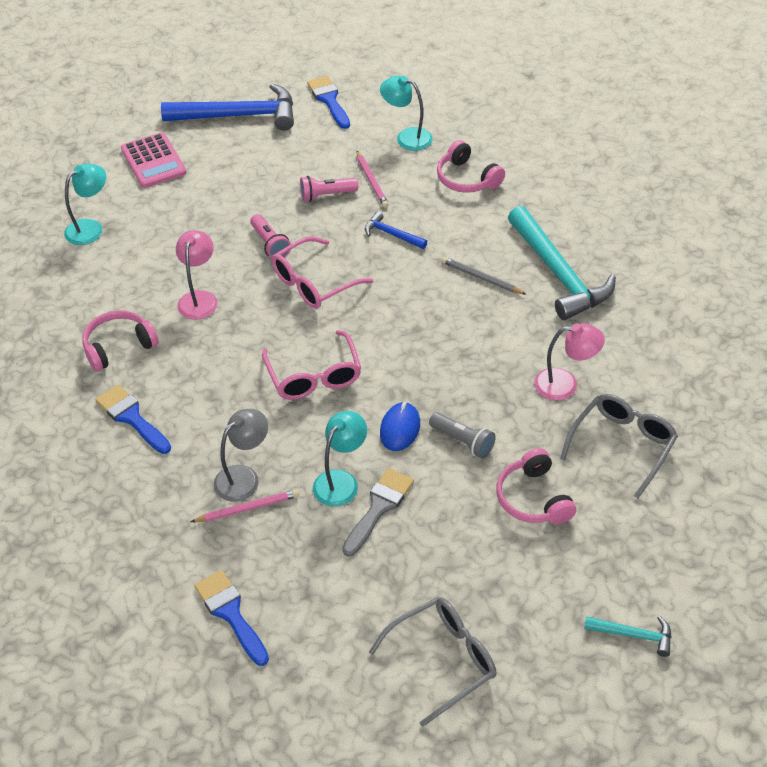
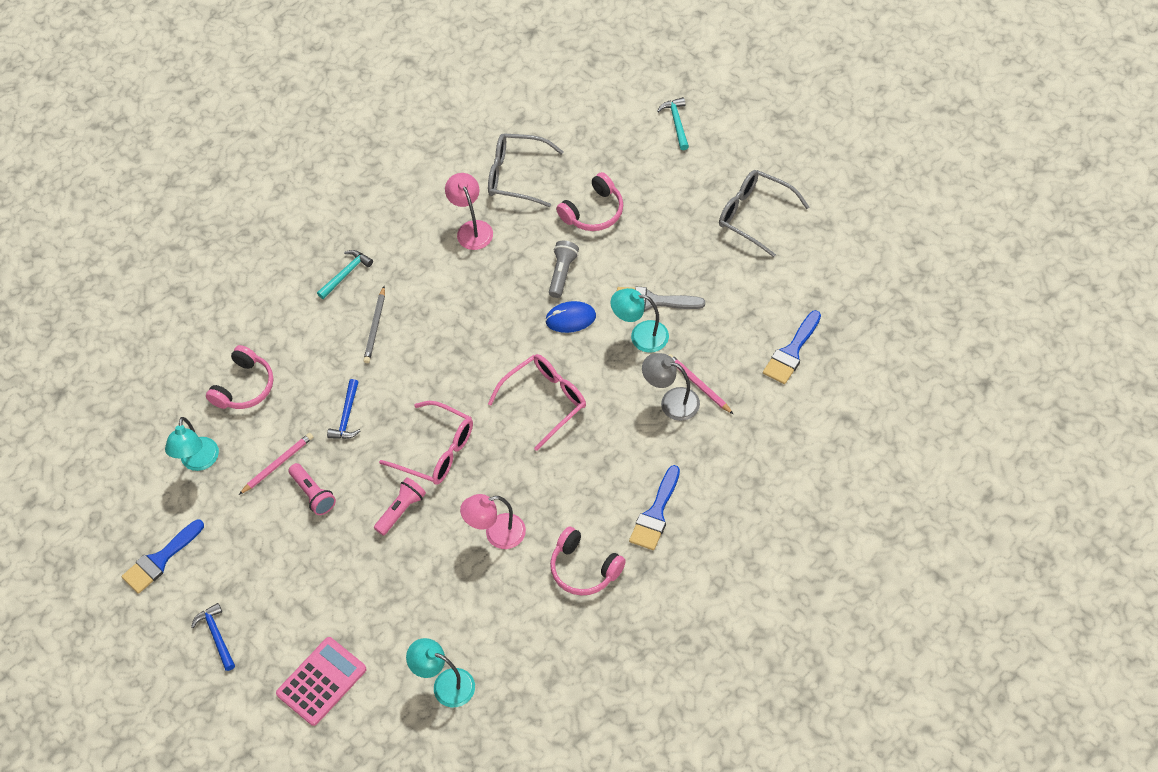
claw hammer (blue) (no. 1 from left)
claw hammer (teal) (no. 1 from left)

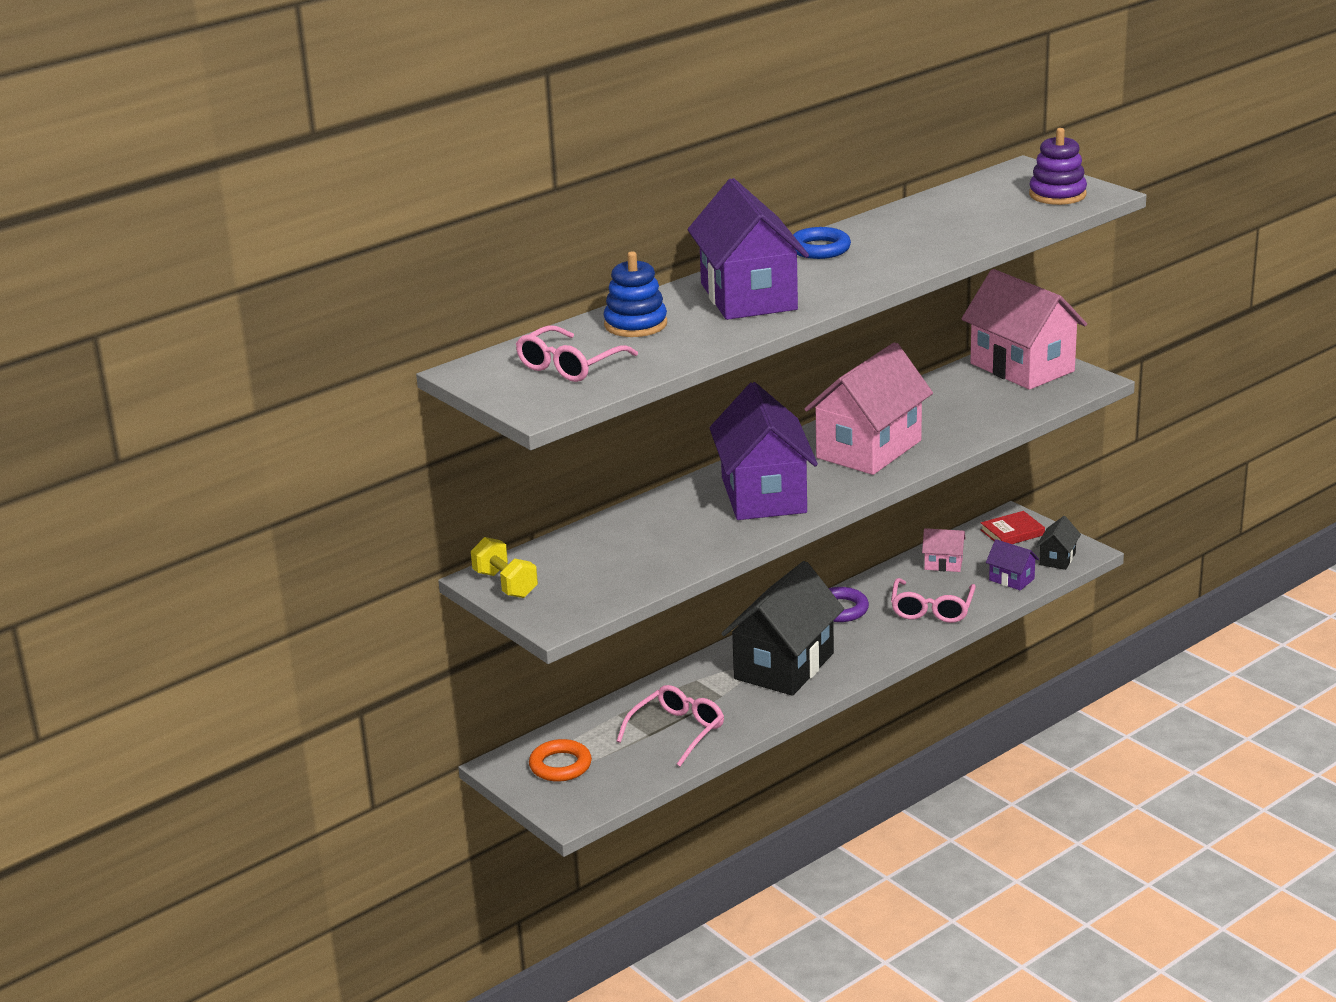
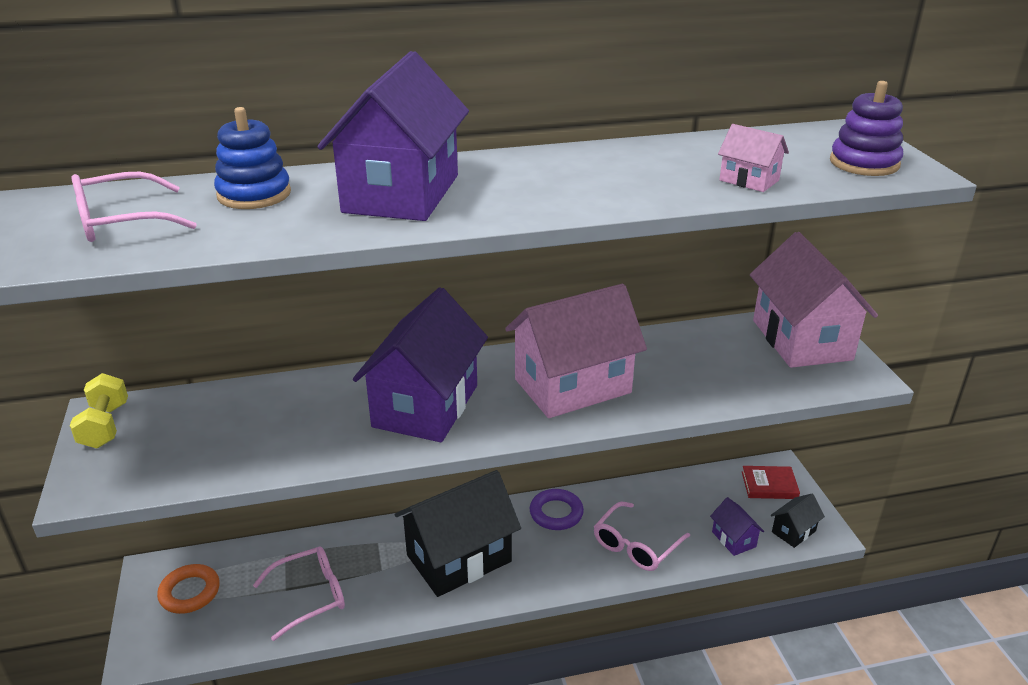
ring (blue)
house (rosy) (no. 2 from left)

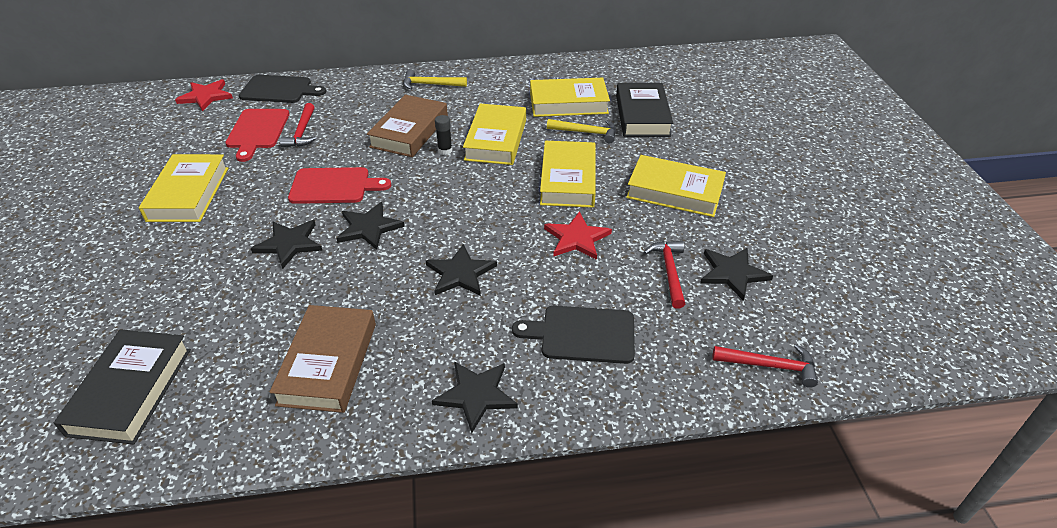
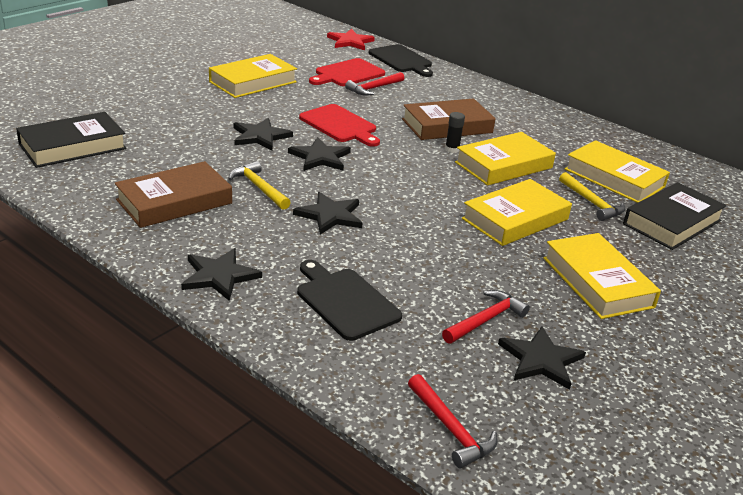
claw hammer (bright yellow) (no. 1 from left)
star shape (scarlet) (no. 2 from left in the first image)

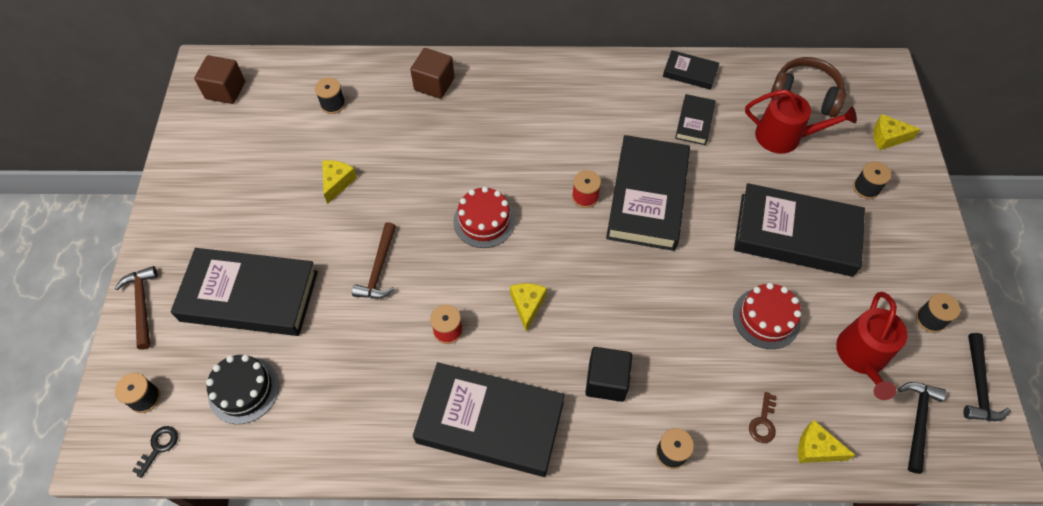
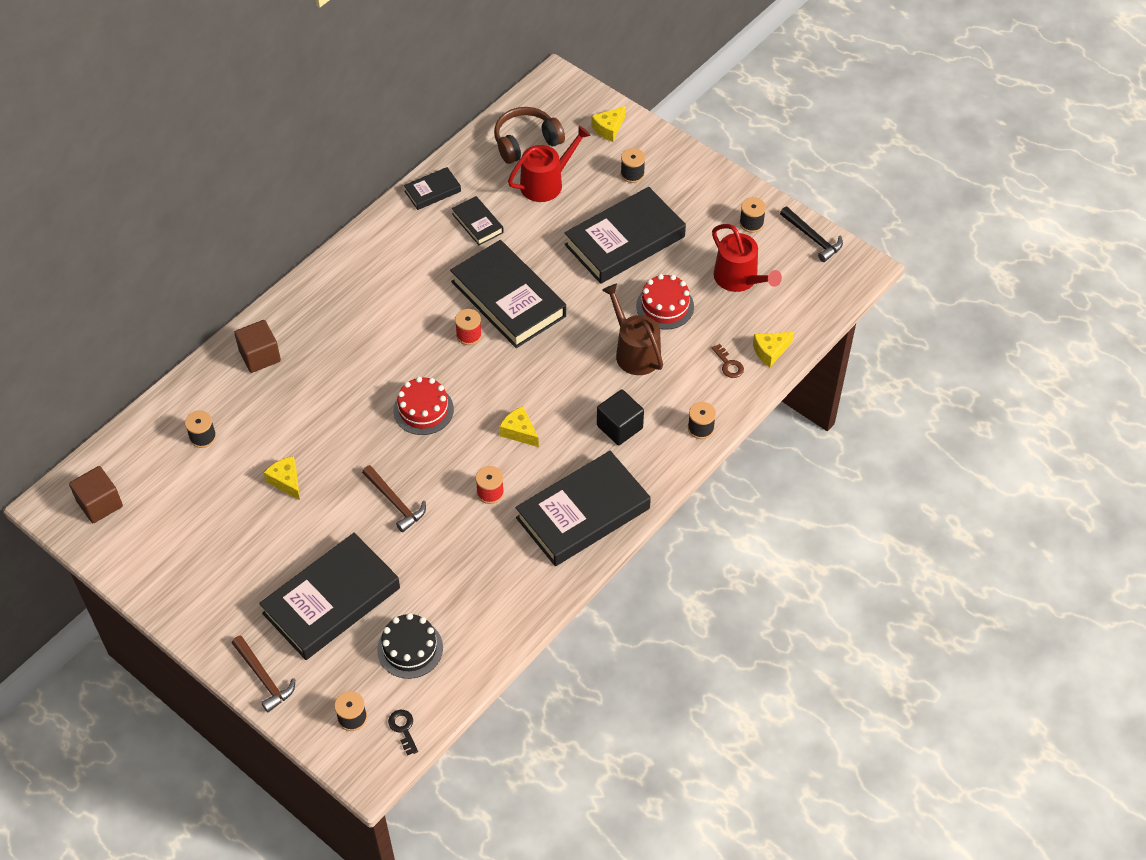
claw hammer (dark brown) (no. 1 from left)
claw hammer (black) (no. 1 from left in the first image)
watering pot (dark brown)

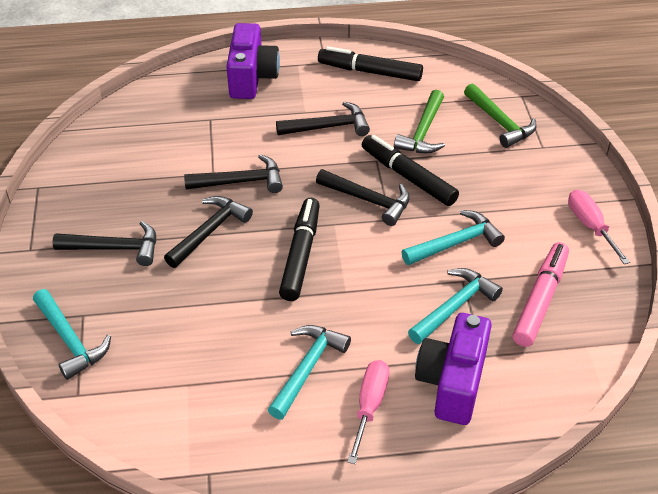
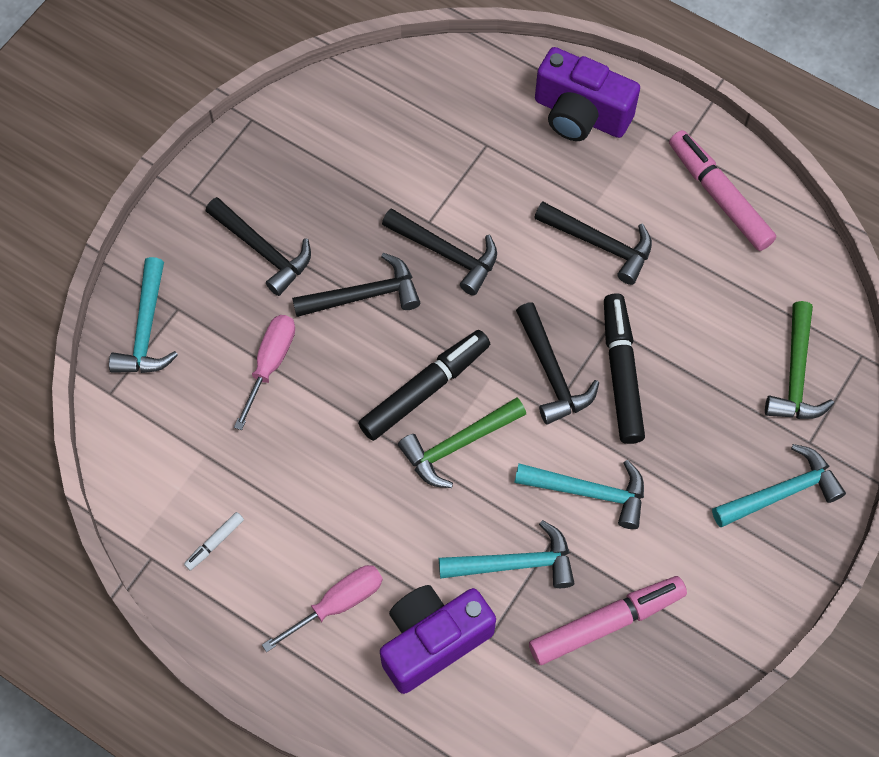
compact camera (violet) (no. 2 from left)
claw hammer (teal) (no. 4 from left)
felt pen (rosy) (no. 2 from left)
claw hammer (leaf-green) (no. 1 from left)
flat screwdriver (rosy) (no. 1 from left)
felt pen (white)

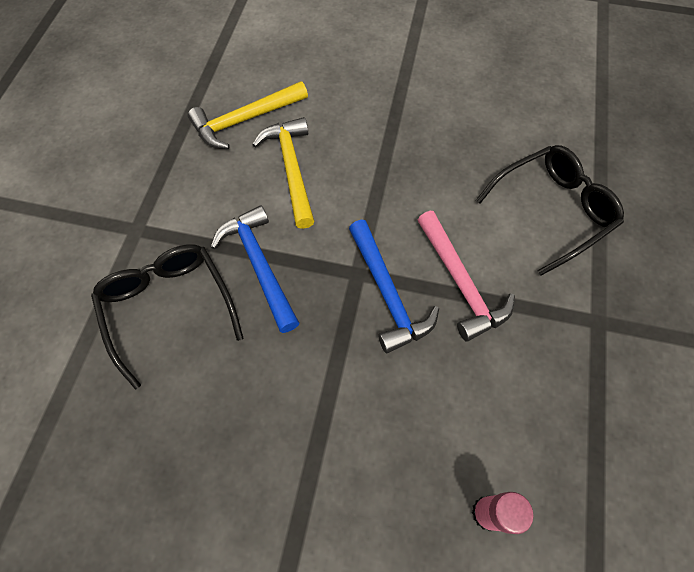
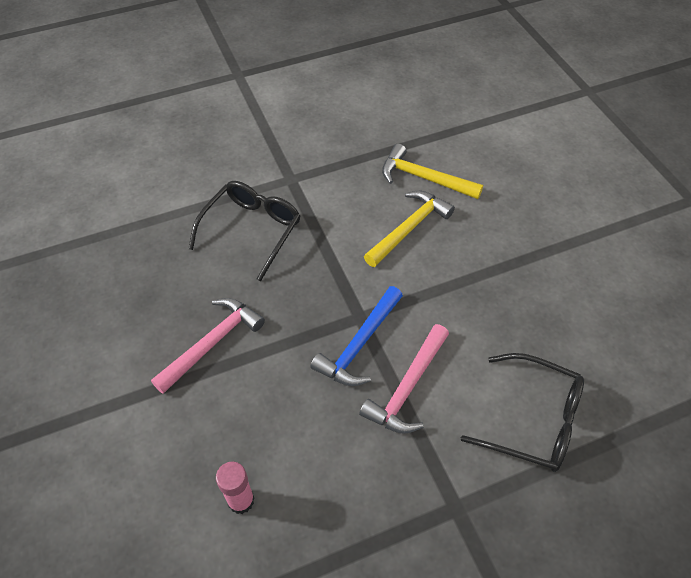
claw hammer (blue) (no. 1 from left in the first image)
claw hammer (rosy) (no. 1 from left)

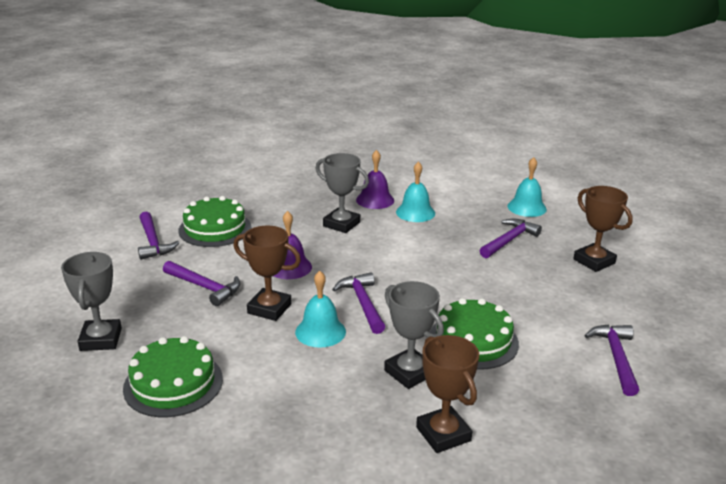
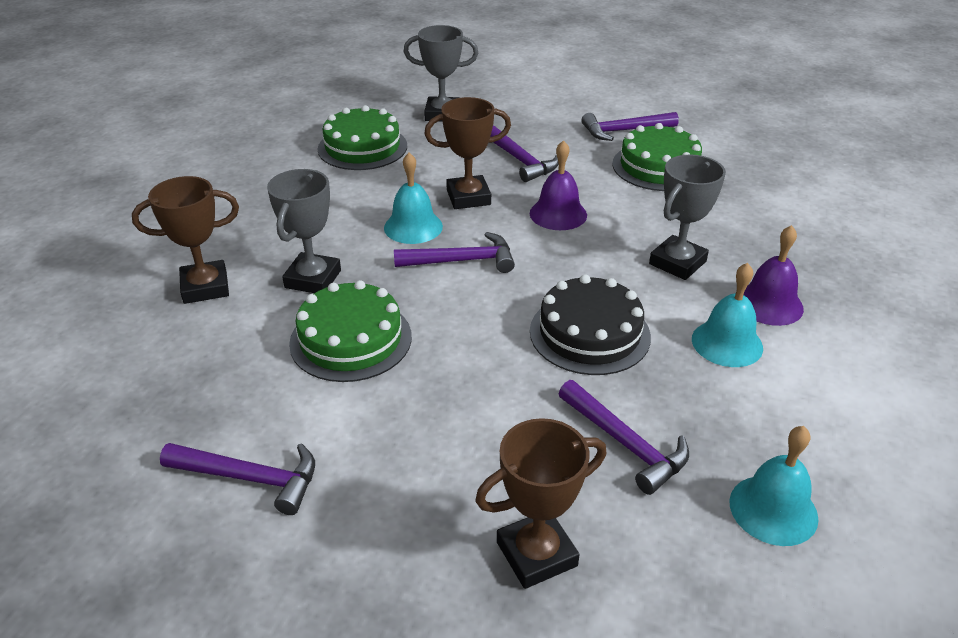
claw hammer (violet) (no. 3 from left)
award cup (dark brown) (no. 2 from left)
award cup (gray) (no. 1 from left)
layer cake (black)

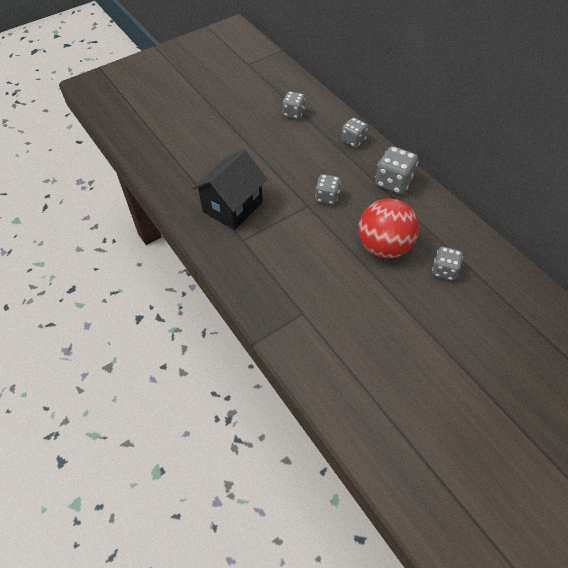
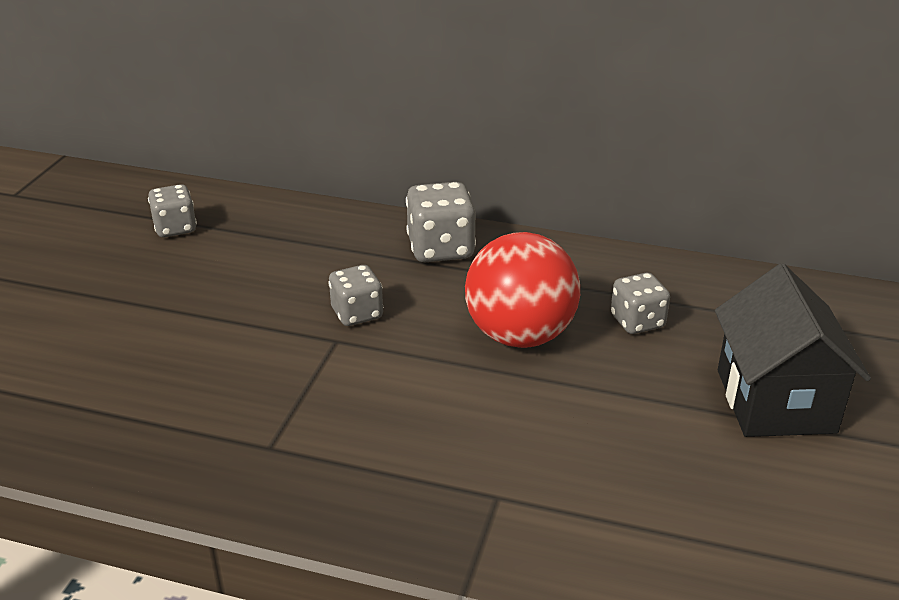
house (black)
dice (gray) (no. 3 from left in the first image)

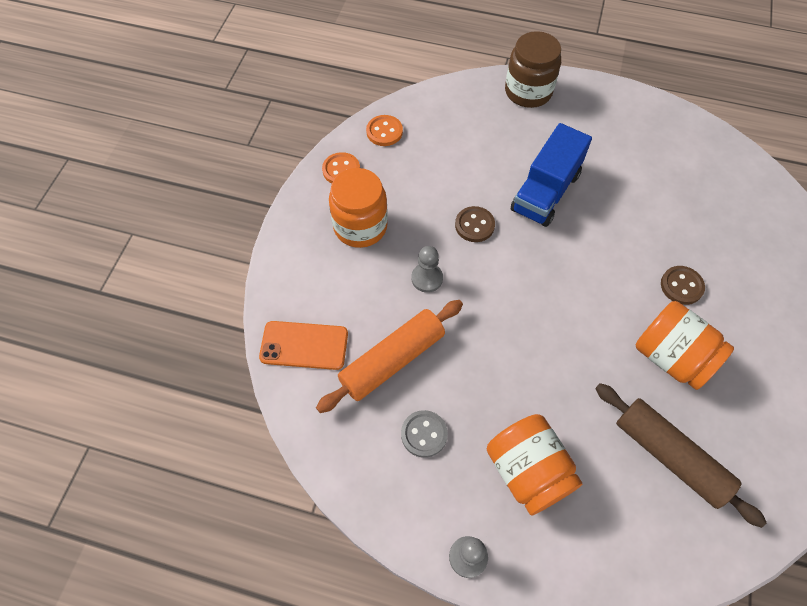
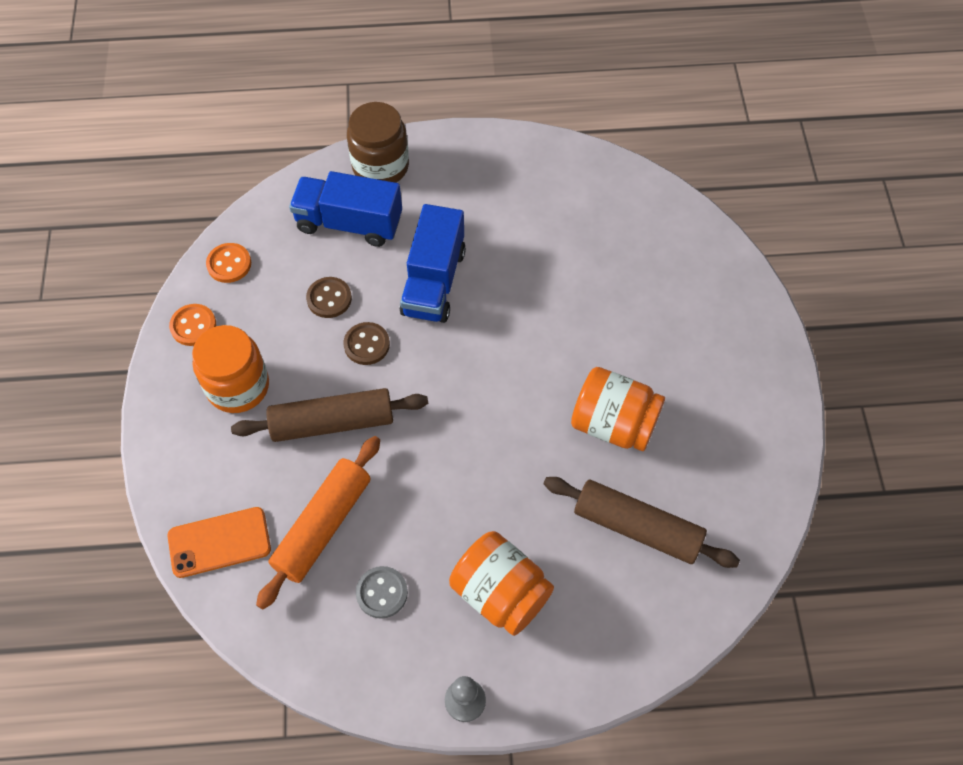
pastry roller (dark brown) (no. 1 from left)
button (dark brown) (no. 1 from left)
toy truck (blue) (no. 1 from left)

